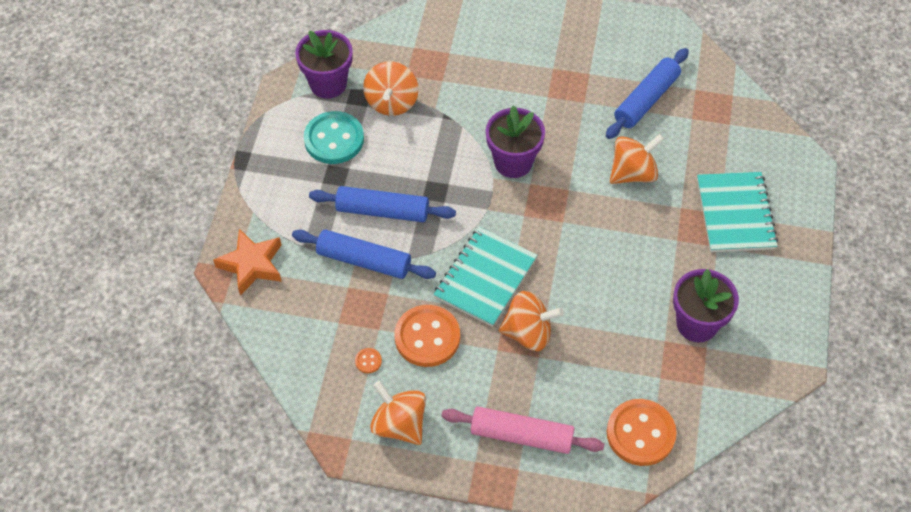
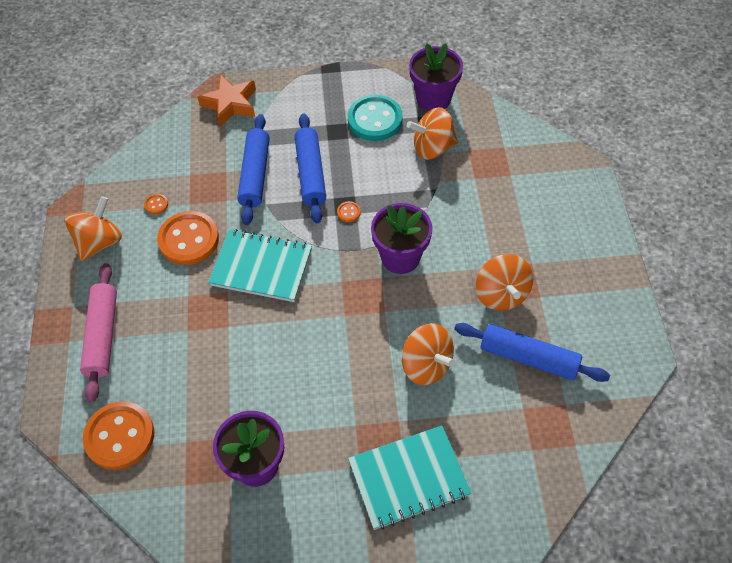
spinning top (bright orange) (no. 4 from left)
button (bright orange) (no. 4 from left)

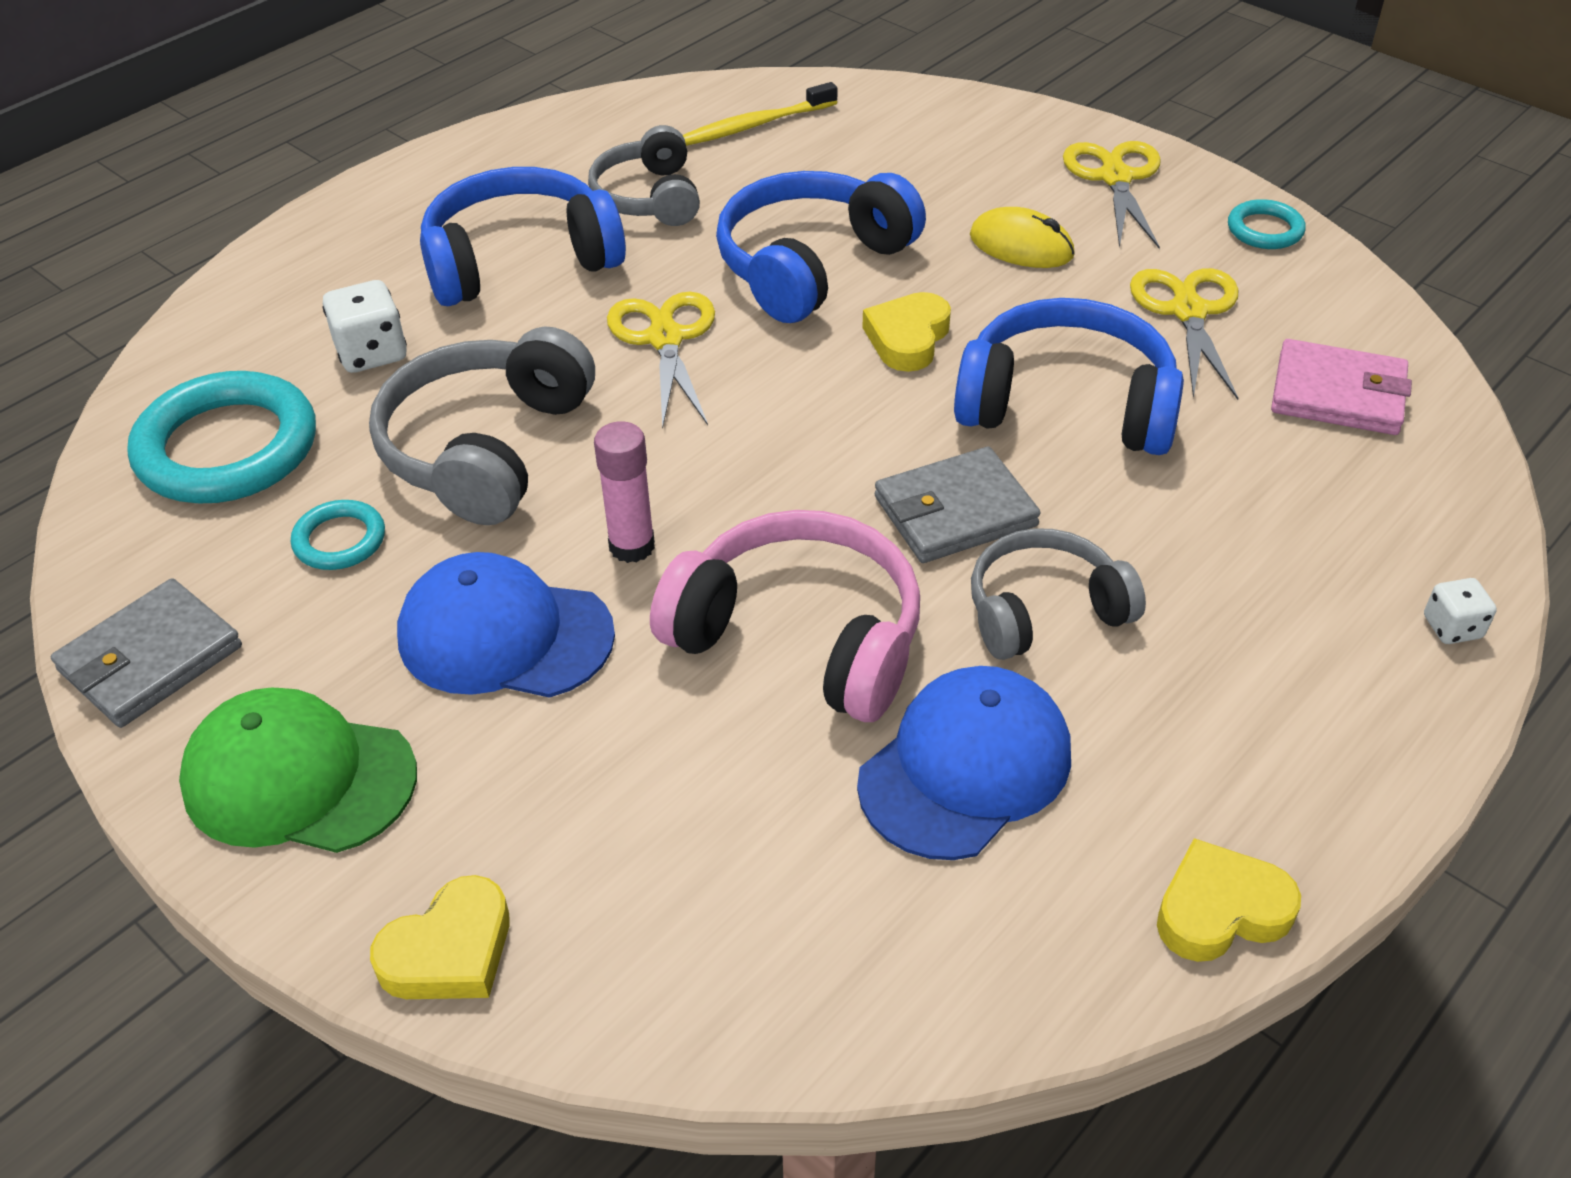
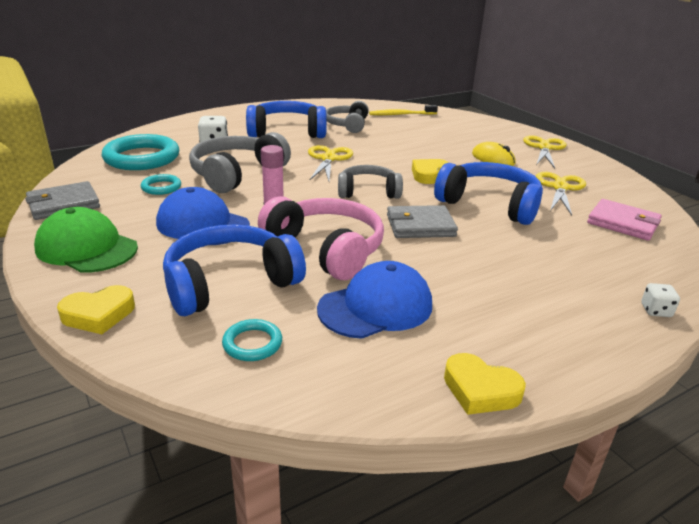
over-ear headphones (blue) (no. 1 from left)
over-ear headphones (gray) (no. 3 from left)
love heart (bright yellow) (no. 3 from left)
ring (teal) (no. 3 from left)

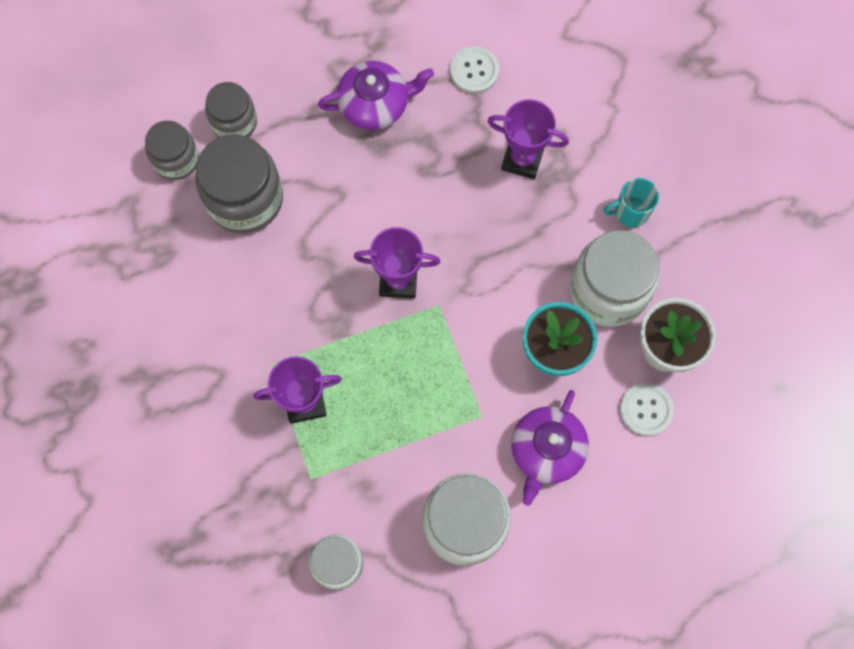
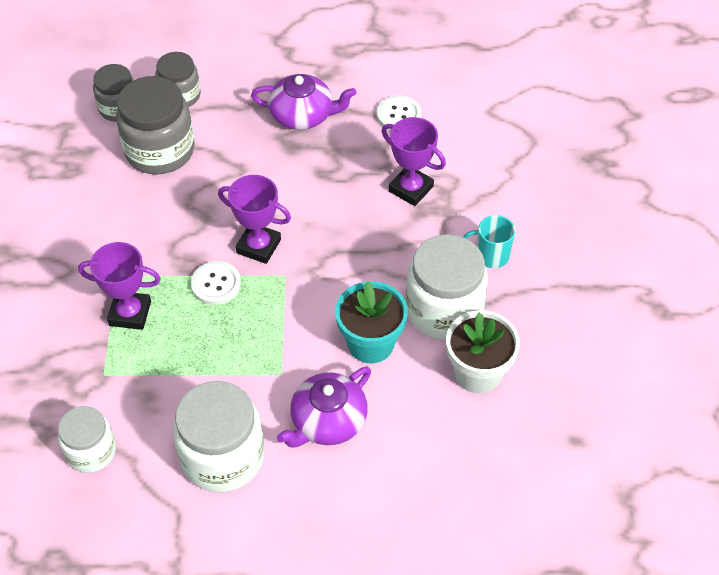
button (white) (no. 1 from left)

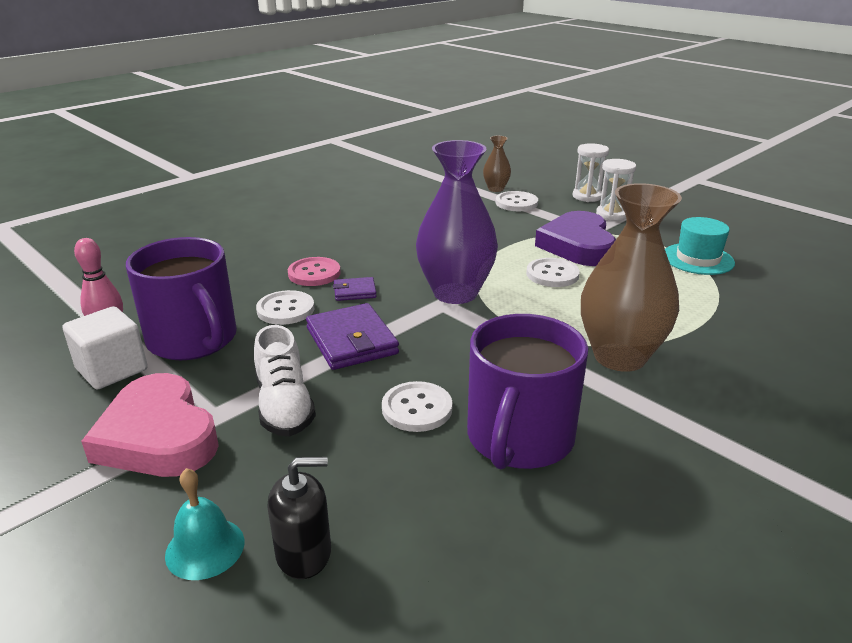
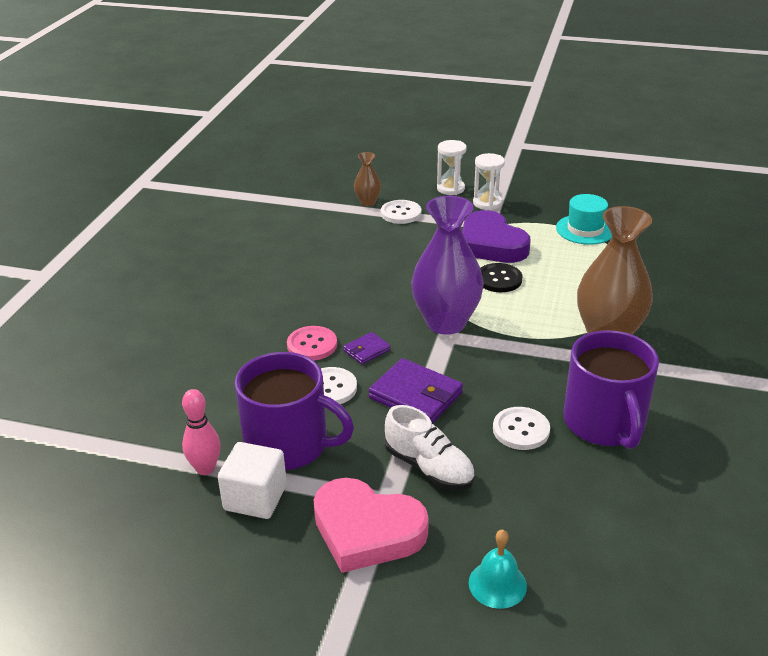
soap pump (black)
button (black)

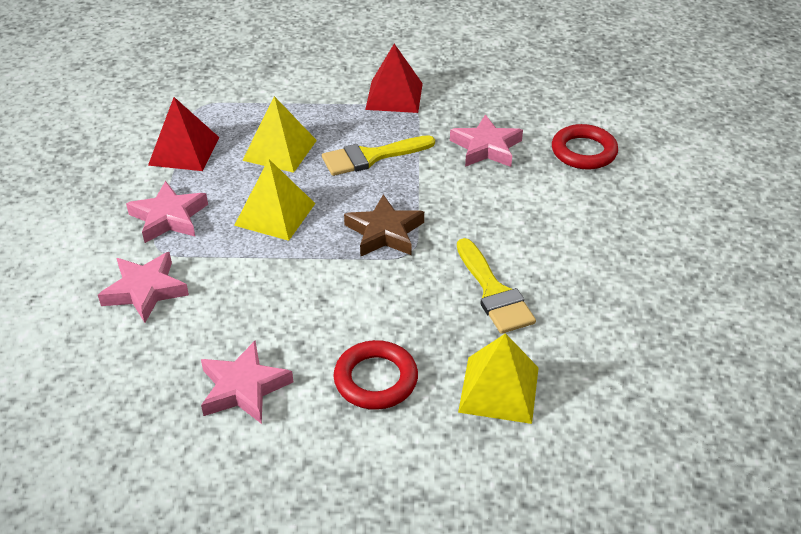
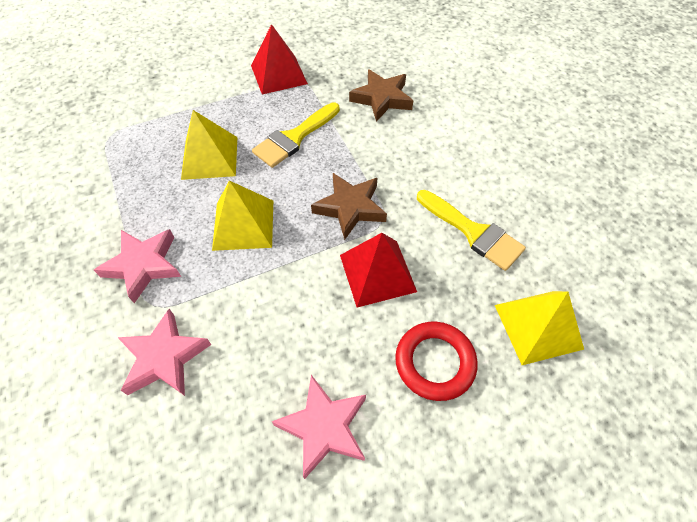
pyramid (scarlet) (no. 2 from left)
star shape (dark brown) (no. 2 from left)
ring (scarlet) (no. 2 from left in the first image)

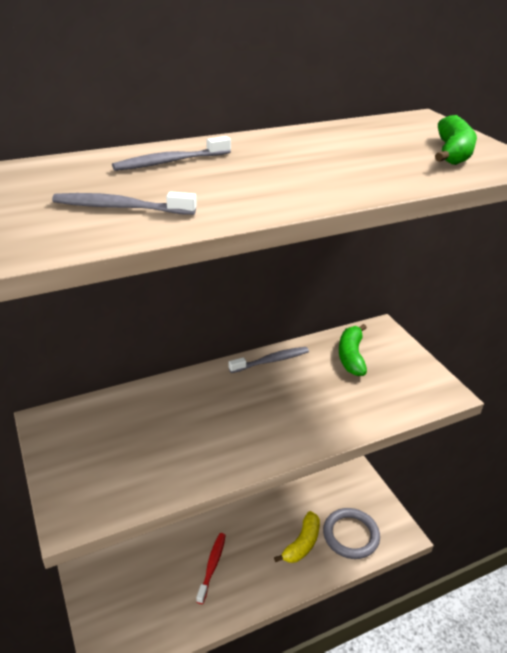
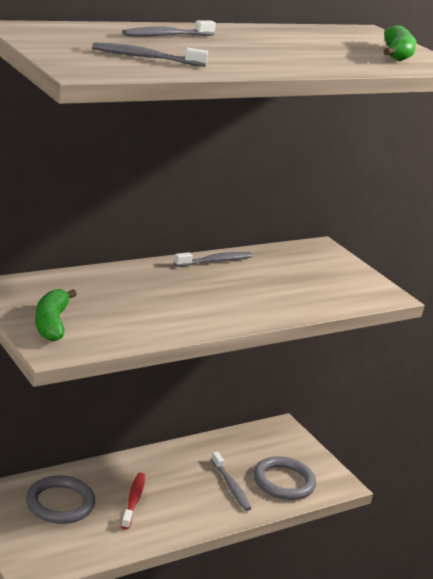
toothbrush (gray) (no. 4 from left)
toy banana (leaf-green) (no. 1 from left)
ring (gray) (no. 1 from left)

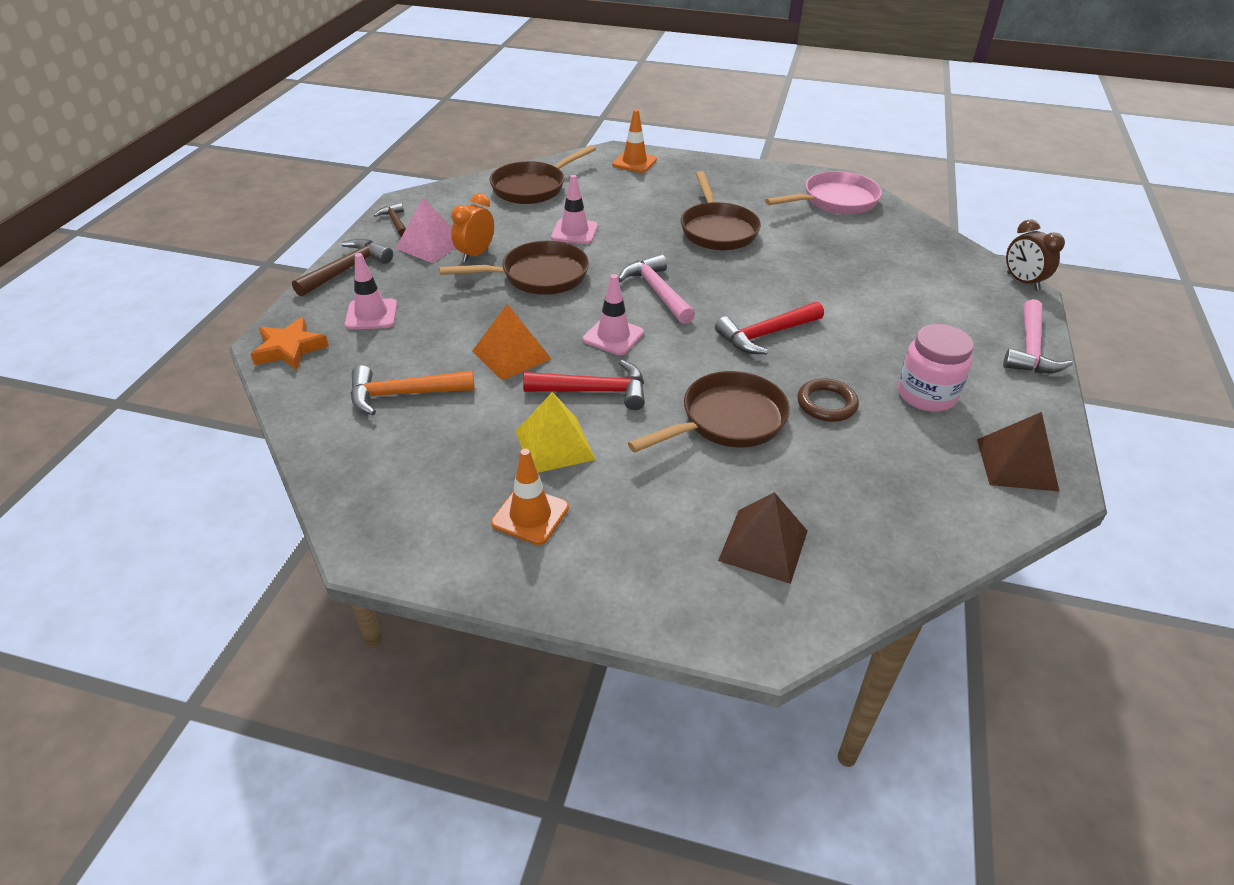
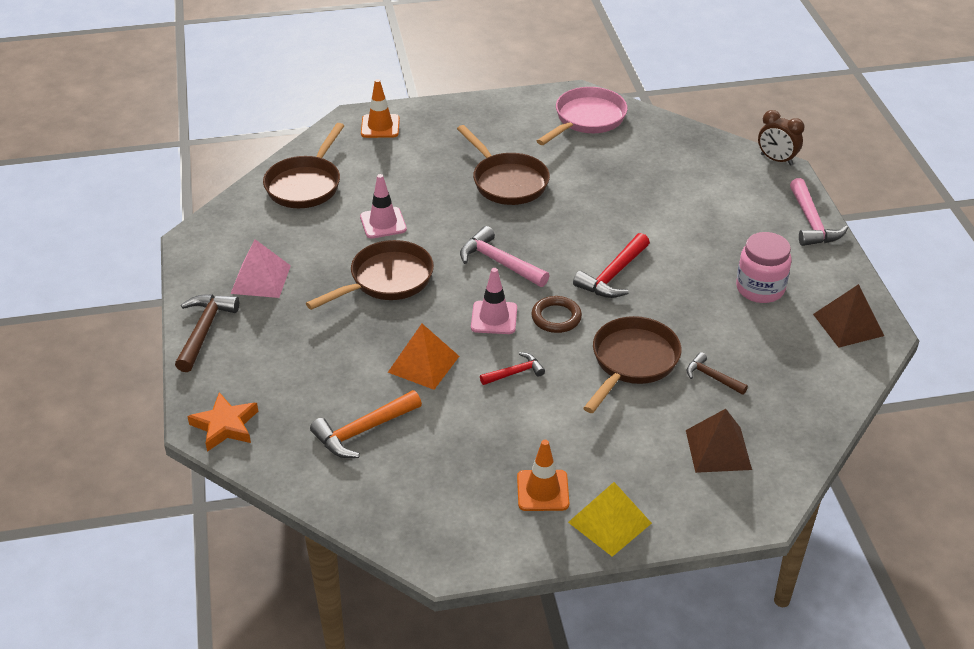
traffic cone (rosy) (no. 1 from left in the first image)
claw hammer (dark brown) (no. 2 from left)
clock (bright orange)
pyramid (bright yellow)
claw hammer (scarlet) (no. 1 from left)
ring (dark brown)

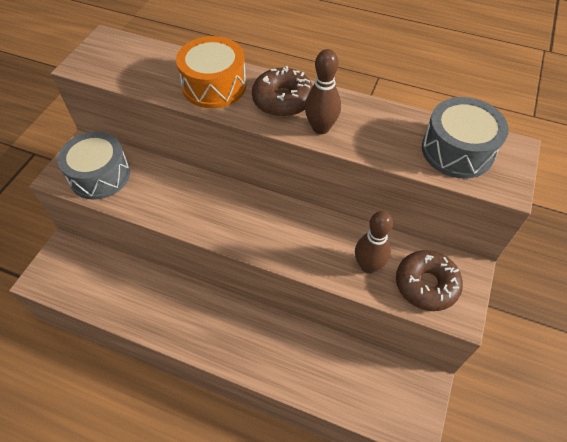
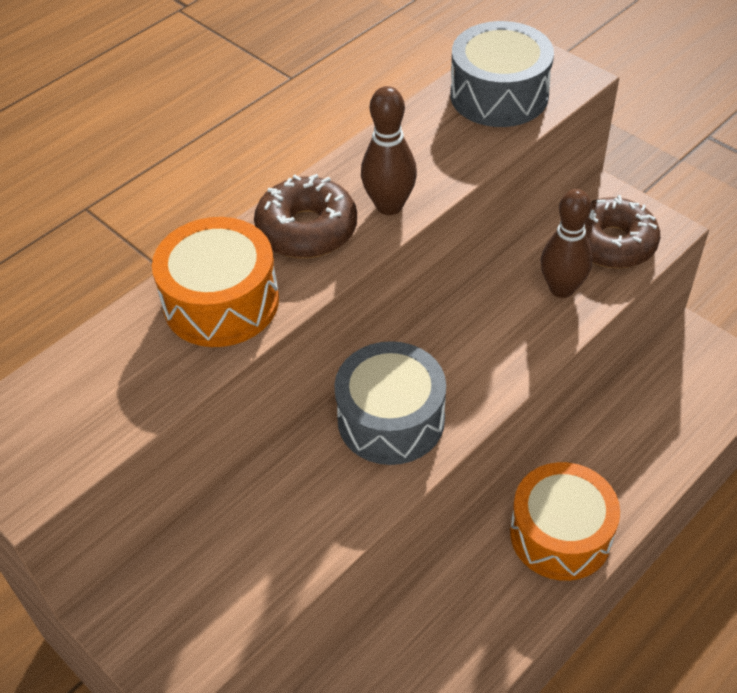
snare drum (gray) (no. 1 from left)
snare drum (bright orange) (no. 2 from left)

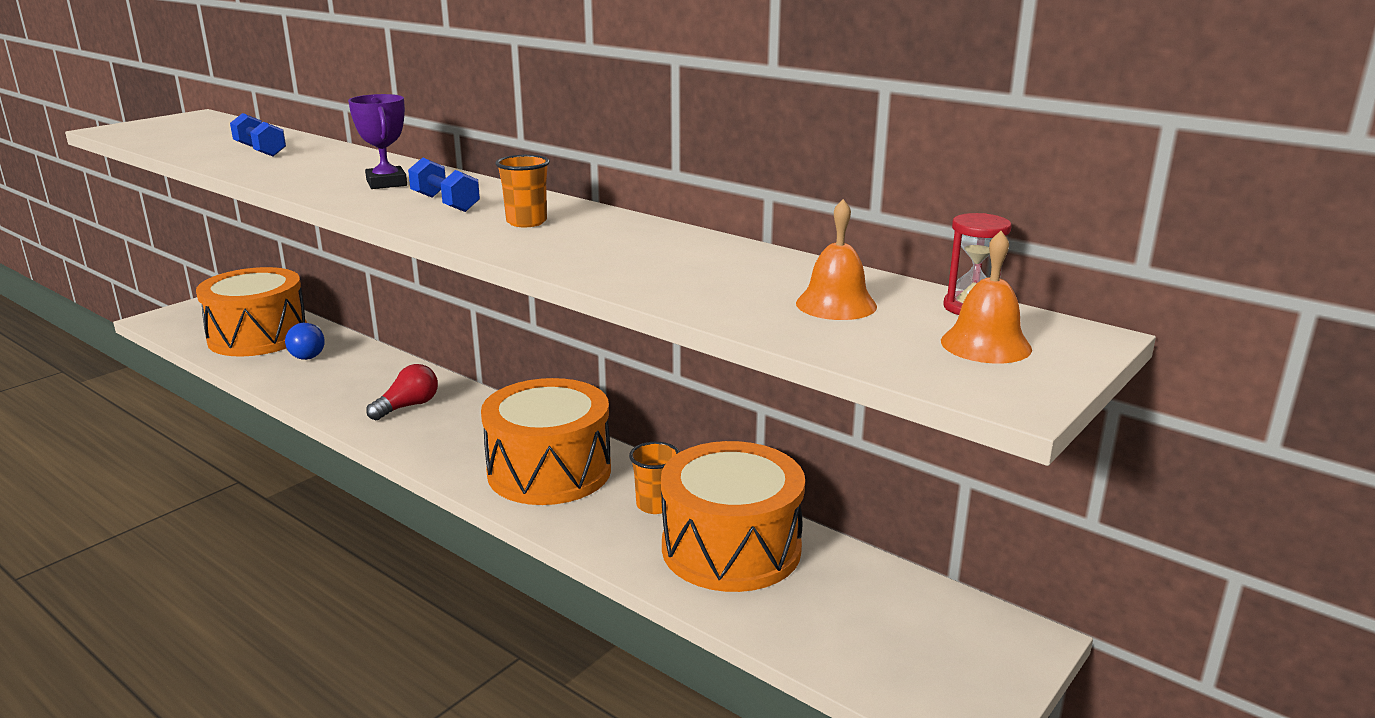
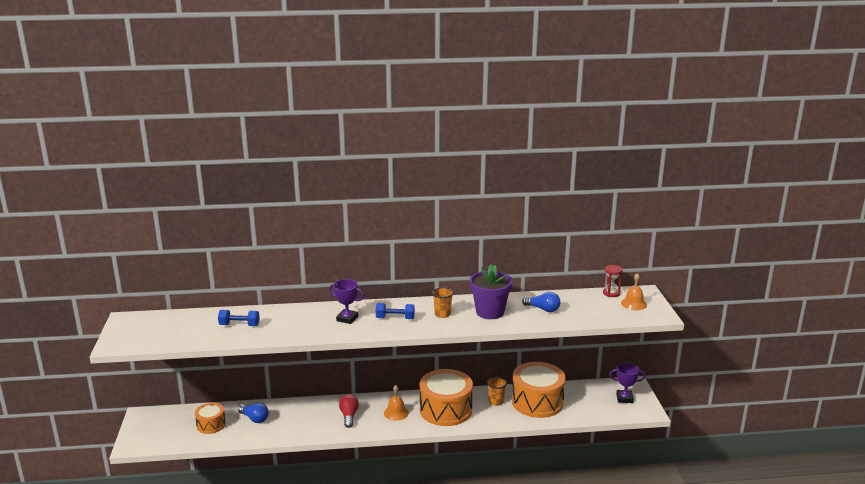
snare drum (bright orange) (no. 1 from left)
bell (bright orange) (no. 1 from left)
potted plant (violet)
bulb (blue) (no. 2 from left)
award cup (violet) (no. 2 from left)

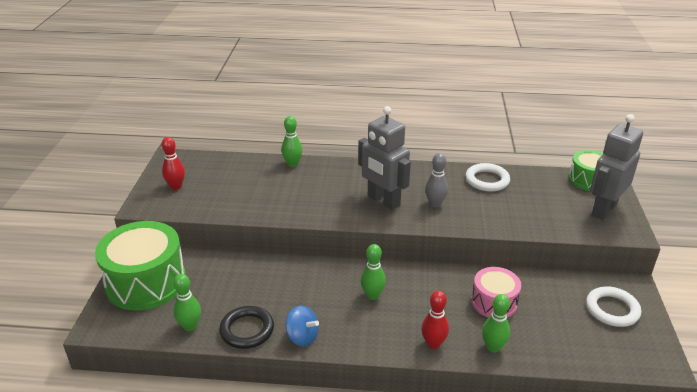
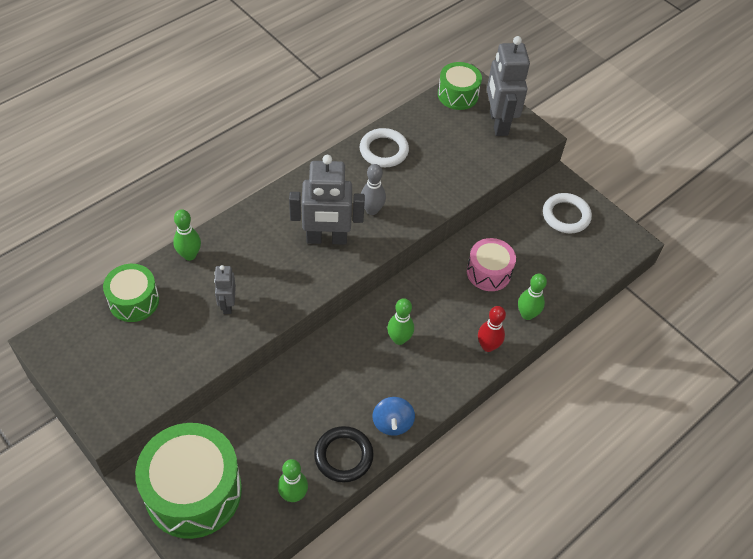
skittle (scarlet) (no. 1 from left in the first image)
spinning top (blue)
snare drum (leaf-green) (no. 1 from left)
robot (gray) (no. 1 from left)

